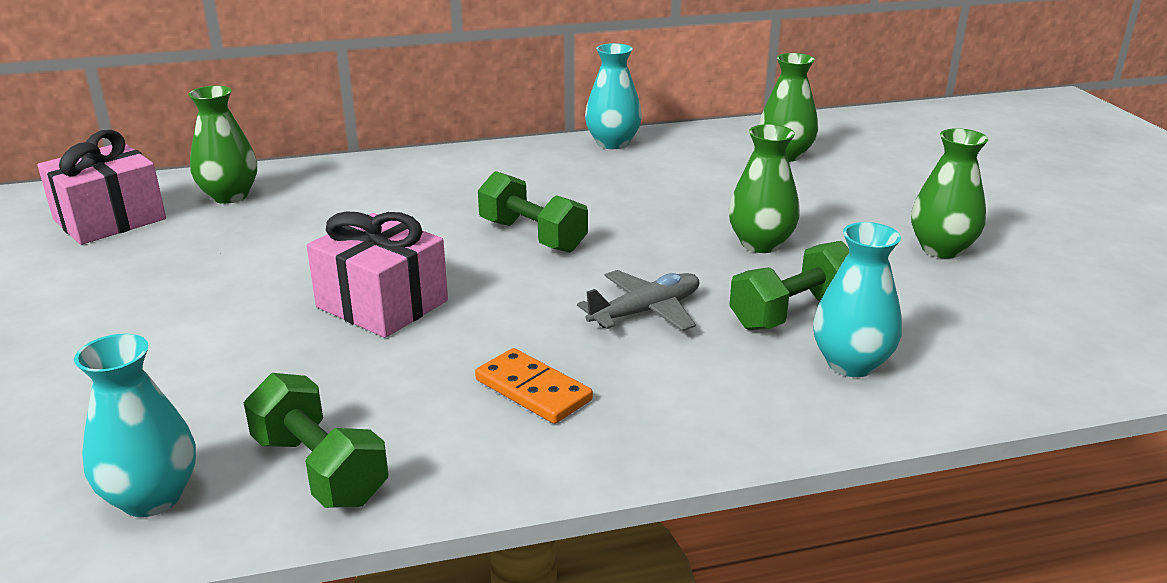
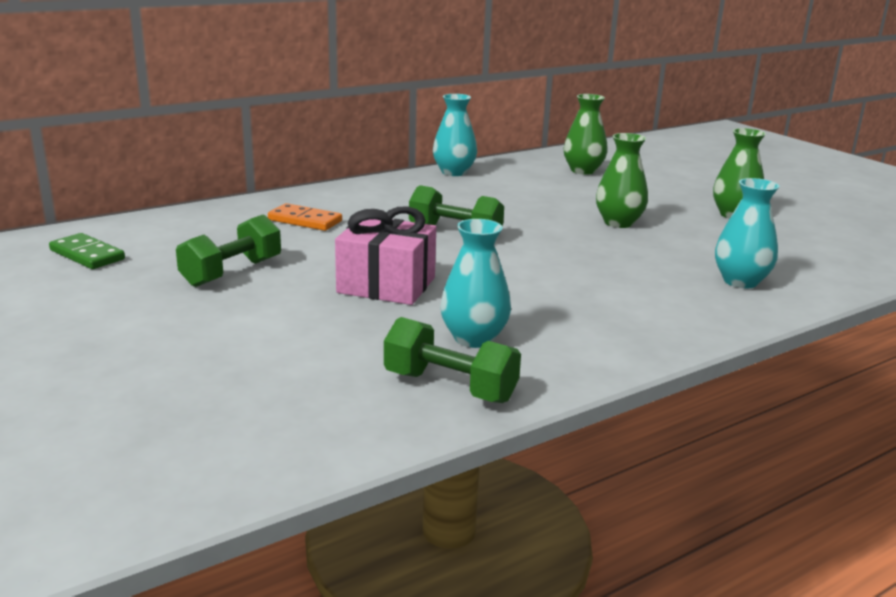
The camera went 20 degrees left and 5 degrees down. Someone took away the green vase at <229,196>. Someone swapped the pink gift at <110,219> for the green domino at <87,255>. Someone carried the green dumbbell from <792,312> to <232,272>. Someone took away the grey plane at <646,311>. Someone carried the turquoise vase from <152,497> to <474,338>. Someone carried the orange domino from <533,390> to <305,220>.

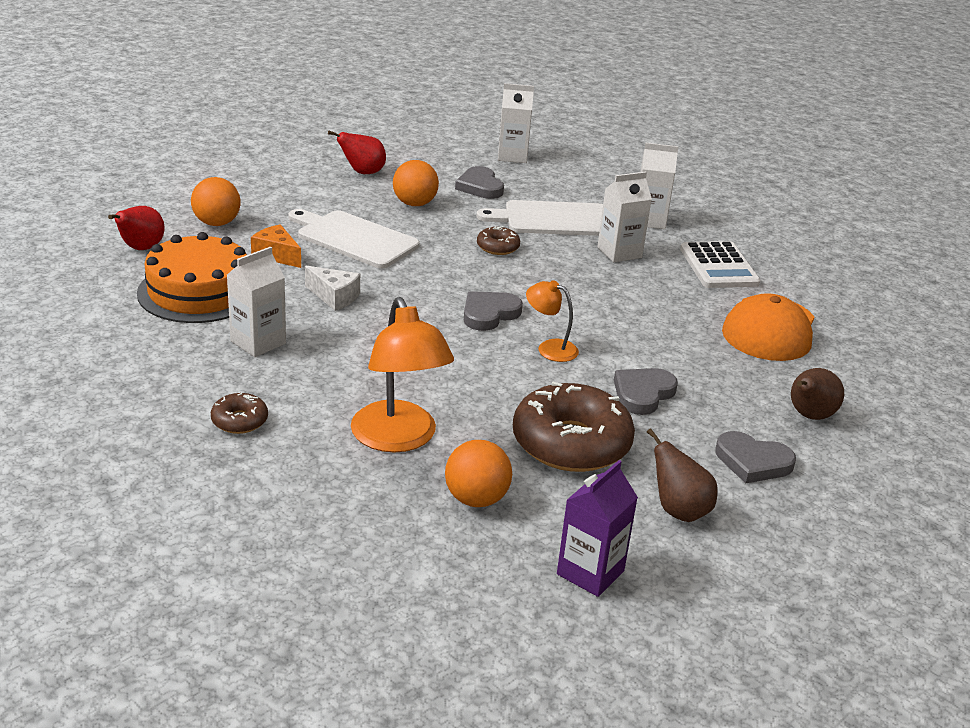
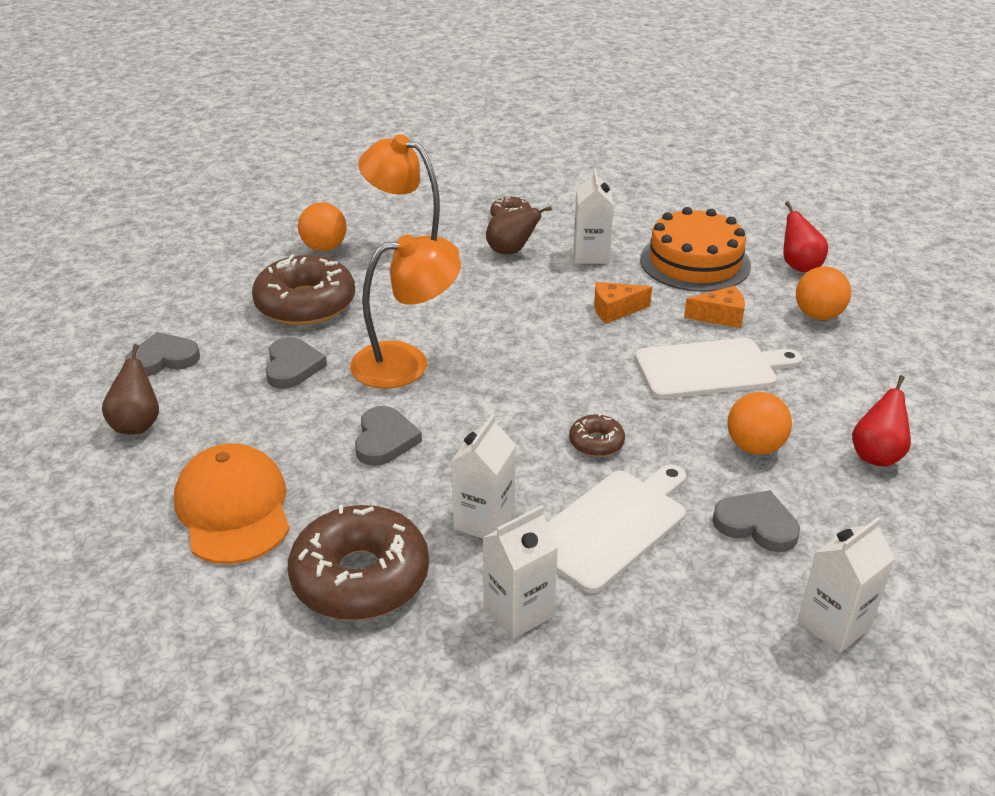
The camera went 140 degrees right and 5 degrees up. Someone swapped the white calculator at <718,266> for the brown donut at <360,577>. Someone repainted the white cheese at <334,297>, which became the orange cheese at <615,310>. Someone scaled the orange lamp at <550,348> by 1.87. Someone carried the grey heart from <489,314> to <385,440>. Someone carried the brown pear from <678,511> to <511,251>. Someone took away the purple carton at <590,572>.

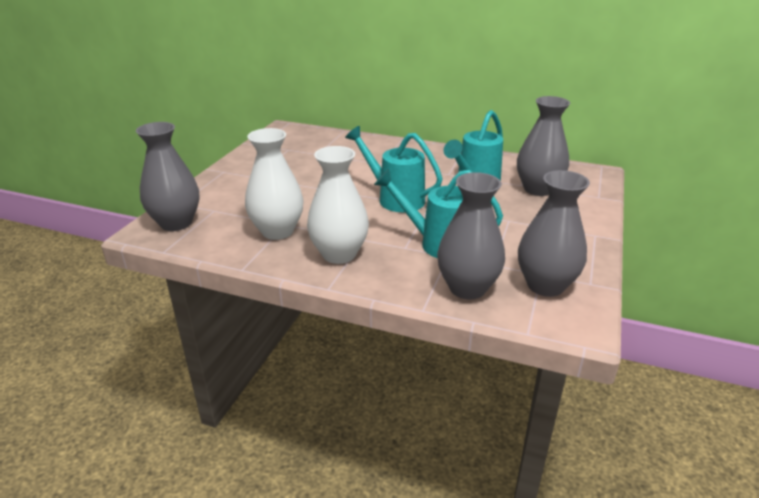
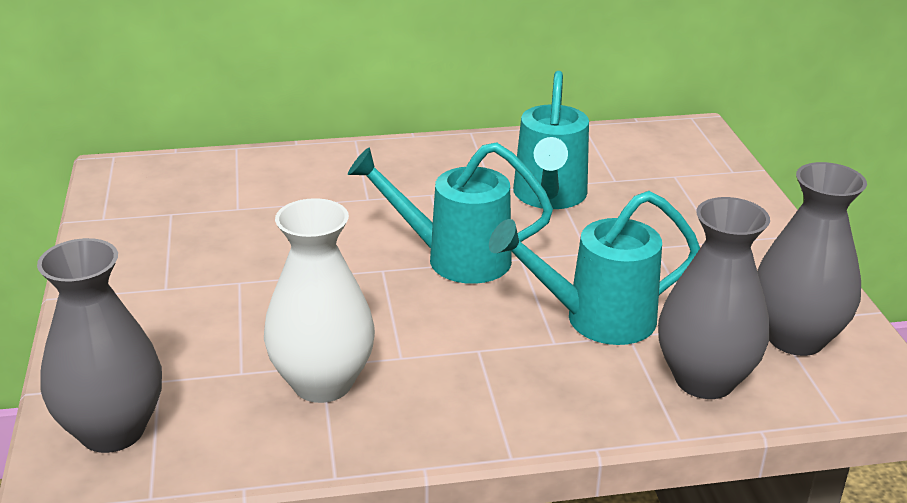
The camera went 30 degrees left and 0 degrees up. Someone took away the grey vase at <538,189>. Someone took away the white vase at <339,254>.

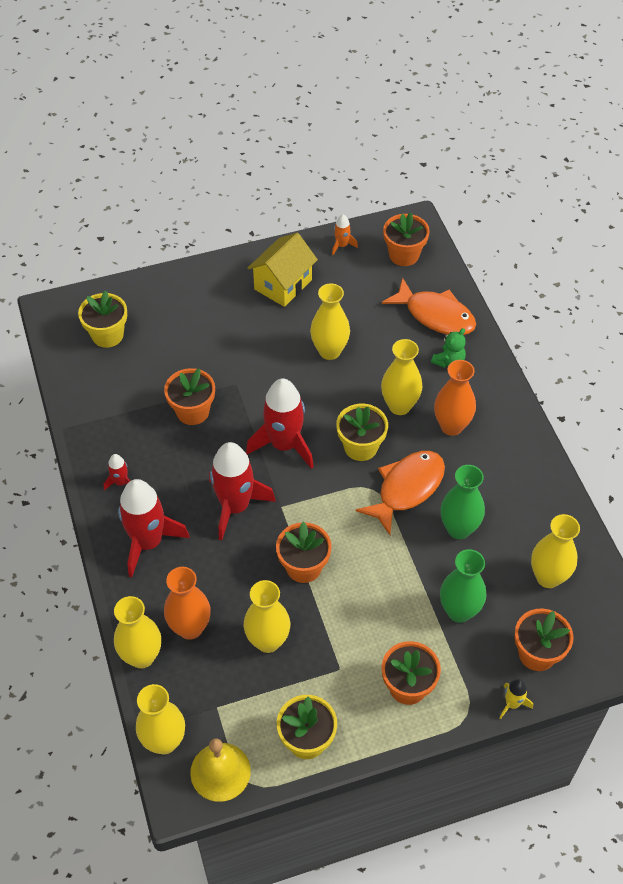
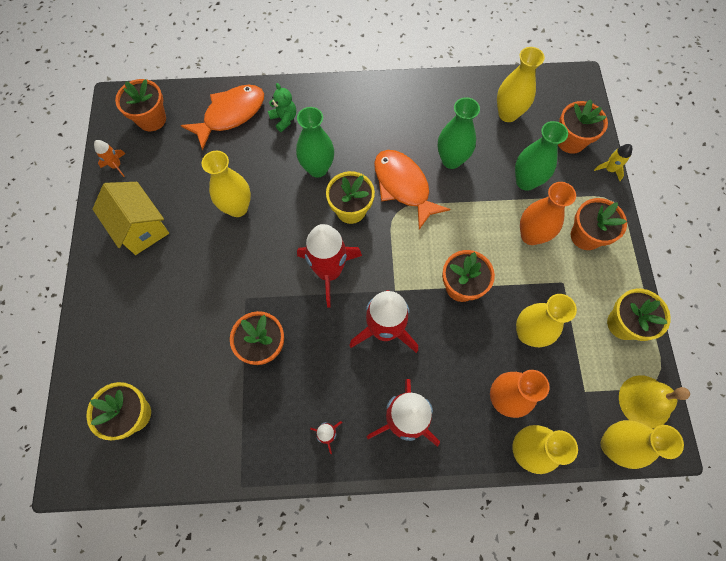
The camera went 75 degrees left and 15 degrees up. Someone repainted the yellow vase at <399,406>, which became the green vase at <317,168>. Someone carried the orange vase from <451,426> to <531,235>.

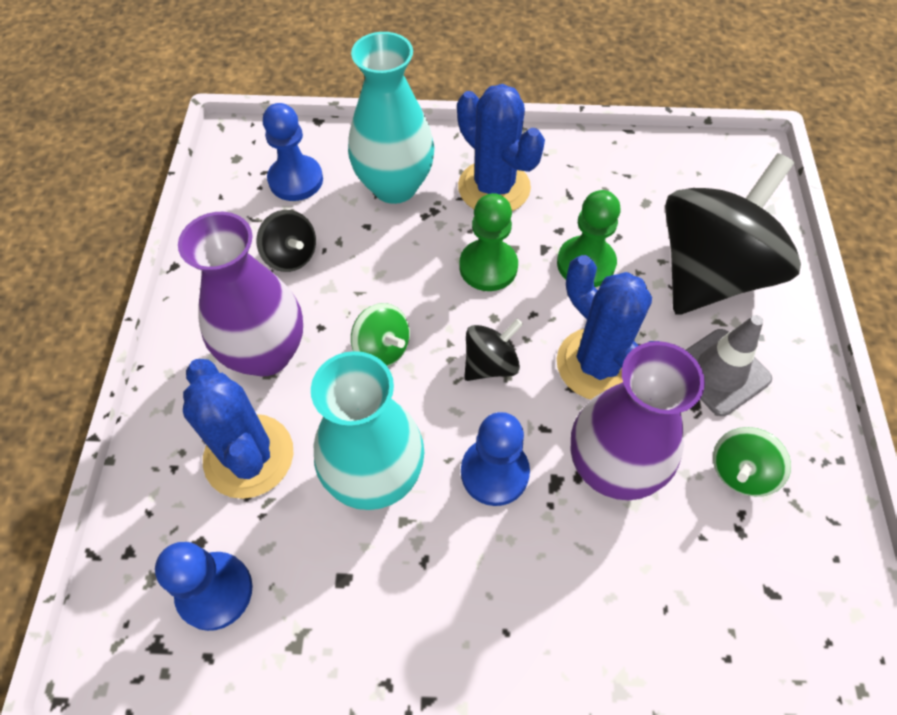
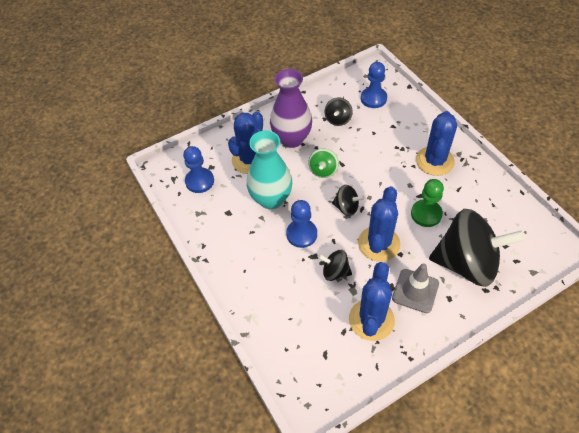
The camera went 60 degrees right and 5 degrees down. Someone took away the turquoise vase at <394,186>. Someone took away the green pawn at <488,267>. Someone swapped the purple vase at <612,468> for the black spinning top at <335,272>. Someone swapped the green spinning top at <740,472> for the blue cactus at <371,320>.

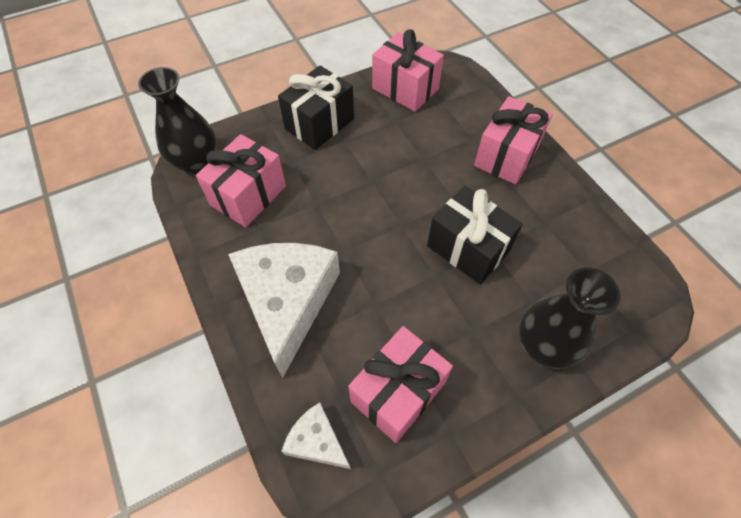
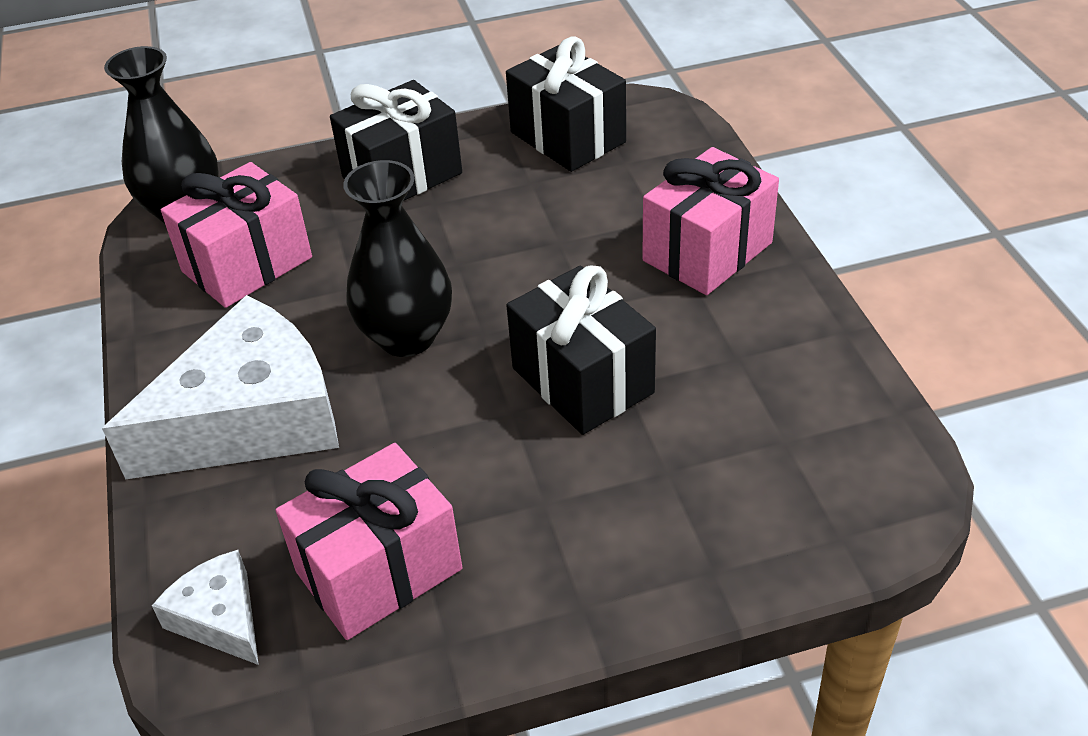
The camera went 15 degrees right and 15 degrees down. Someone repainted the pink gift at <405,89>, which became the black gift at <568,137>. Someone rotated the white cheese at <287,301> by 45 degrees clockwise. Someone carried the black vase from <543,346> to <407,337>.

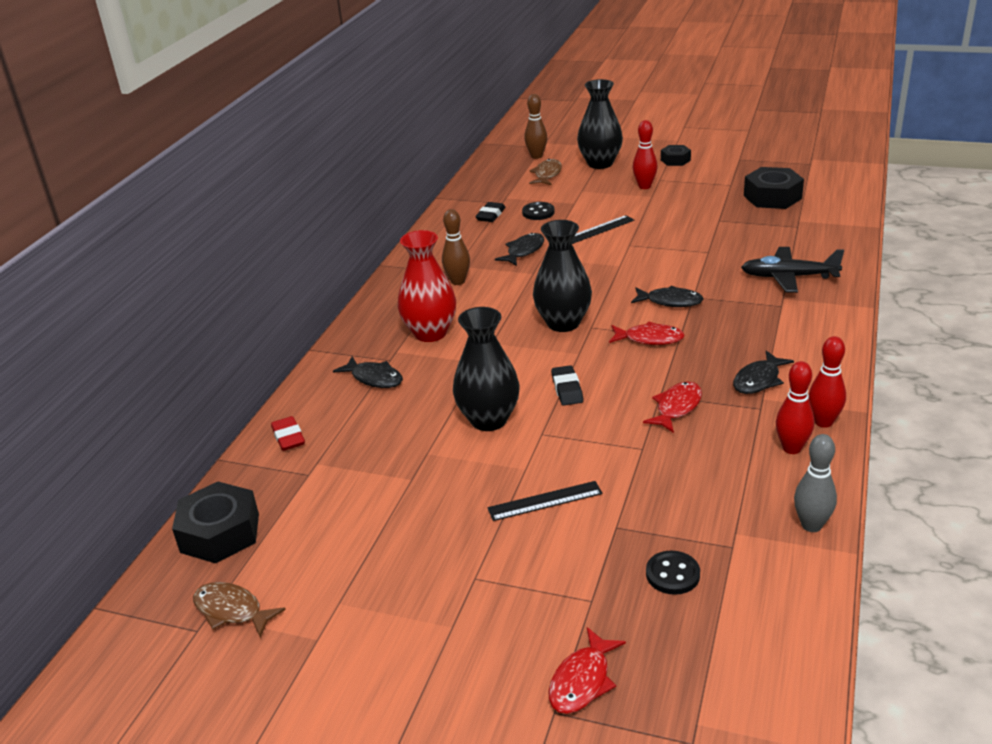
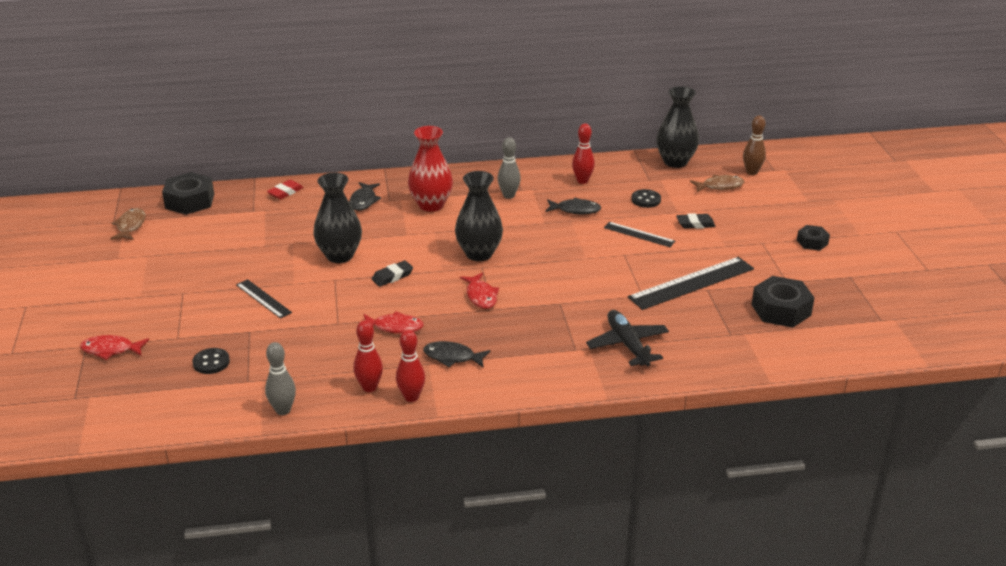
The camera went 60 degrees right and 0 degrees up. Someone carried the black vase from <600,163> to <675,162>. Someone carried the red bowling pin from <644,186> to <582,181>. Someone carried the black eraser from <490,215> to <695,224>. Someone repainted the brown bowling pin at <458,281>, which became the grey bowling pin at <509,195>. Someone took away the black fish at <670,301>. Someone put down the black ruler at <691,283>.

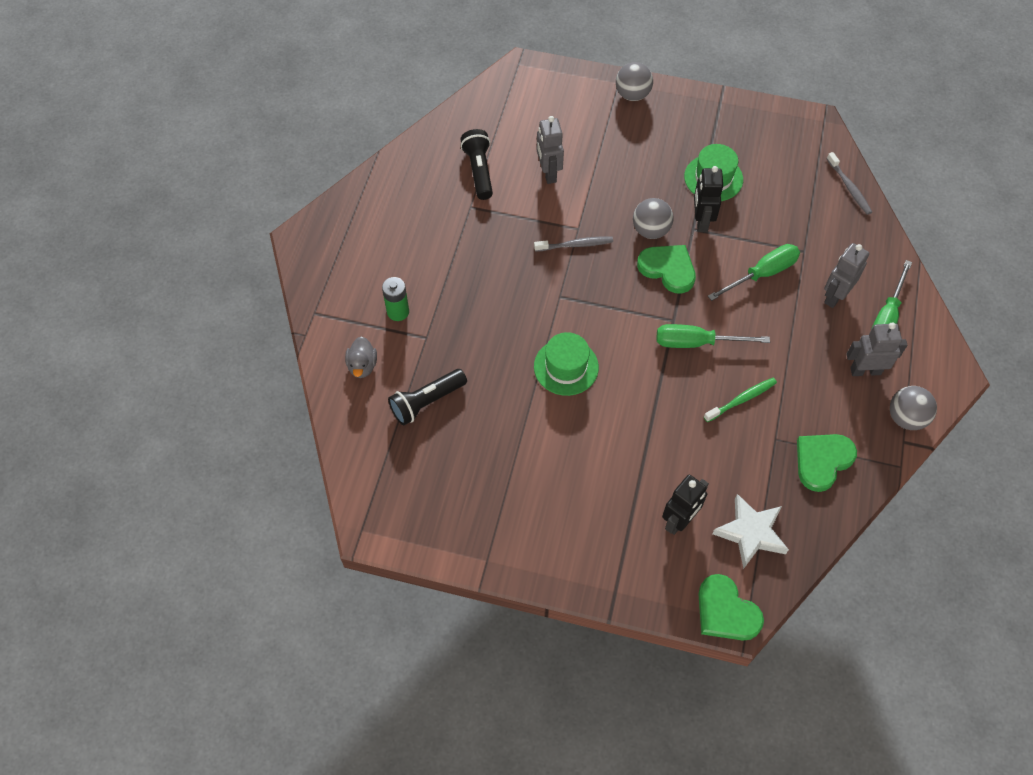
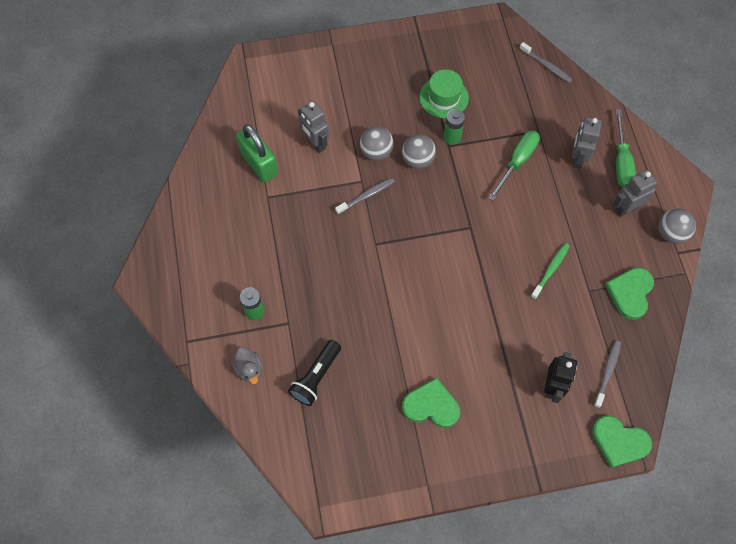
The camera went 25 degrees left and 5 degrees up. Someone carried the grey ball from <632,95> to <376,152>. Someone swapped the black flashlight at <479,171> for the green padlock at <259,163>. Someone swapped the black robot at <701,221> for the green battery at <452,137>. Someone carried the green heart from <668,269> to <431,405>. Someone took away the green screwdriver at <696,342>. Someone took away the green hat at <566,367>. Someone swapped the white star at <751,533> for the grey toothbrush at <607,372>.

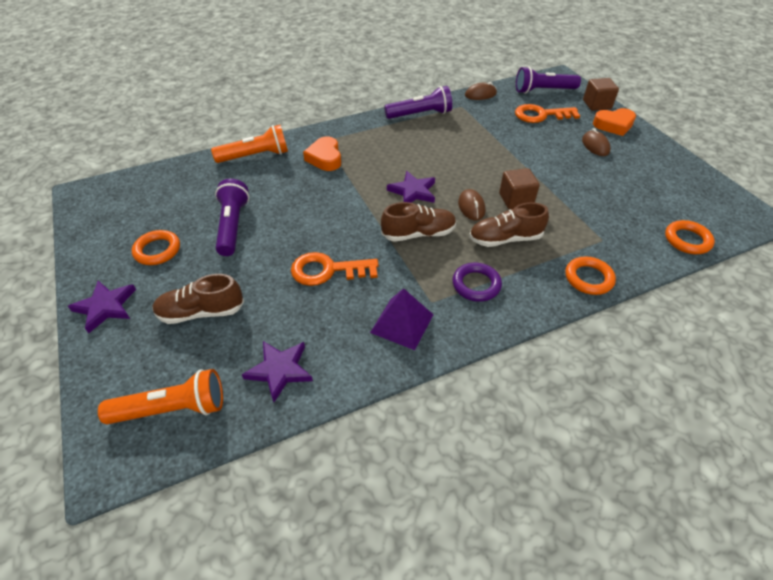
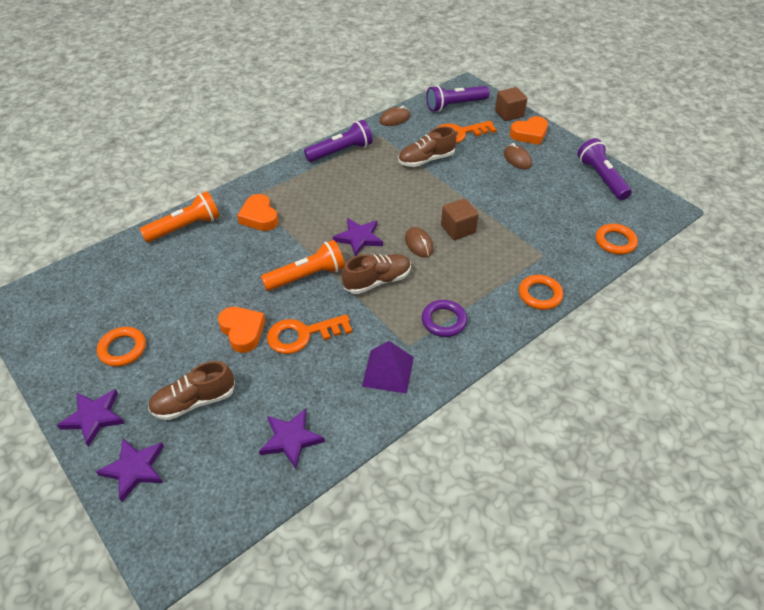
The camera went 15 degrees left and 0 degrees up. Someone carried the purple flashlight from <233,226> to <601,178>. Someone carried the brown shoe from <505,239> to <426,160>. Someone carried the orange flashlight from <172,409> to <307,276>. Someone put down the orange heart at <242,331>. Someone put down the purple star at <134,469>.

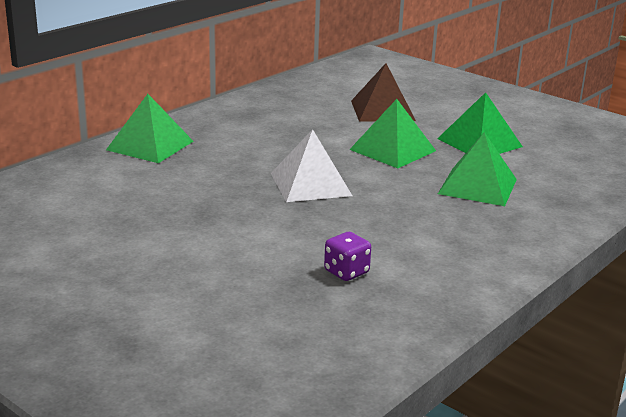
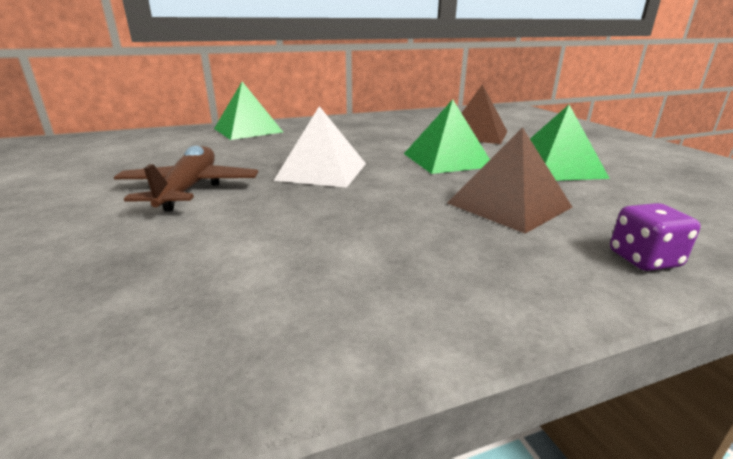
The camera went 30 degrees right and 0 degrees up. Someone repainted the green pyramid at <477,186>, which became the brown pyramid at <508,205>. Someone carried the purple dice from <346,272> to <643,259>. Someone put down the brown plane at <189,189>.

